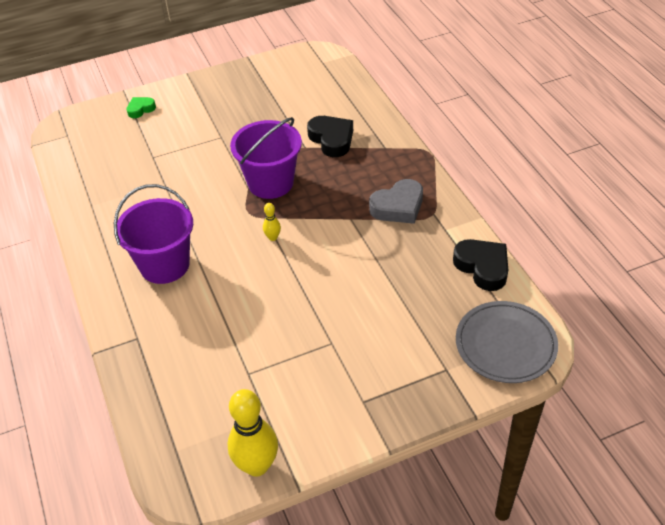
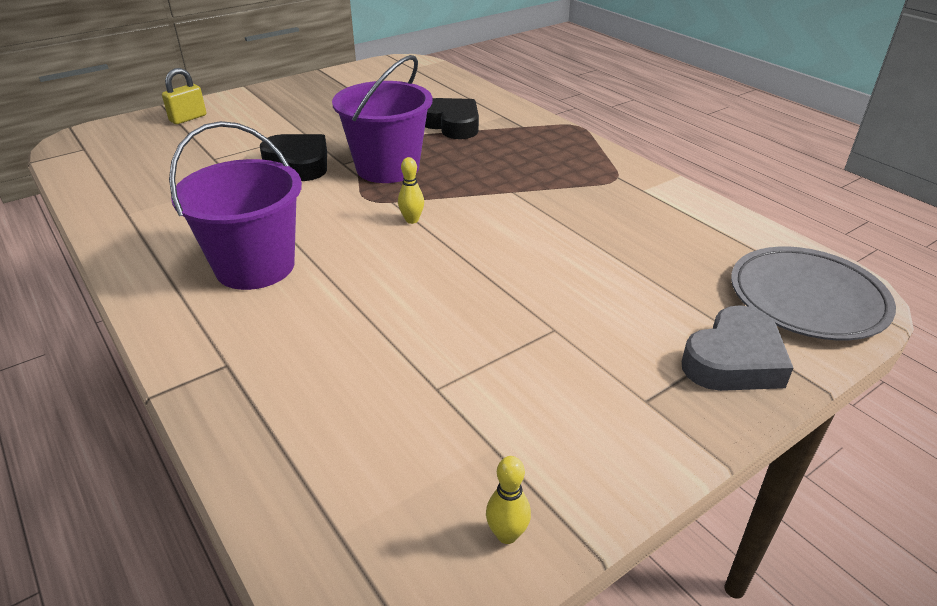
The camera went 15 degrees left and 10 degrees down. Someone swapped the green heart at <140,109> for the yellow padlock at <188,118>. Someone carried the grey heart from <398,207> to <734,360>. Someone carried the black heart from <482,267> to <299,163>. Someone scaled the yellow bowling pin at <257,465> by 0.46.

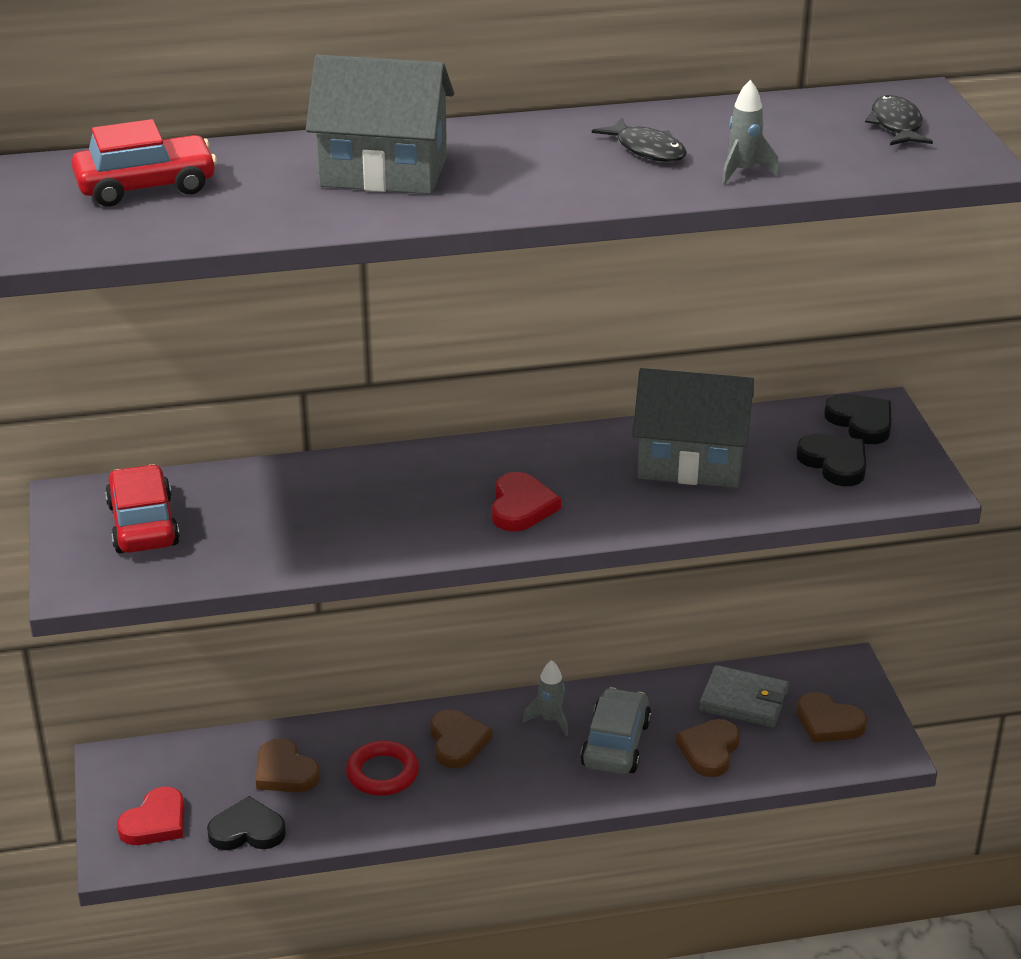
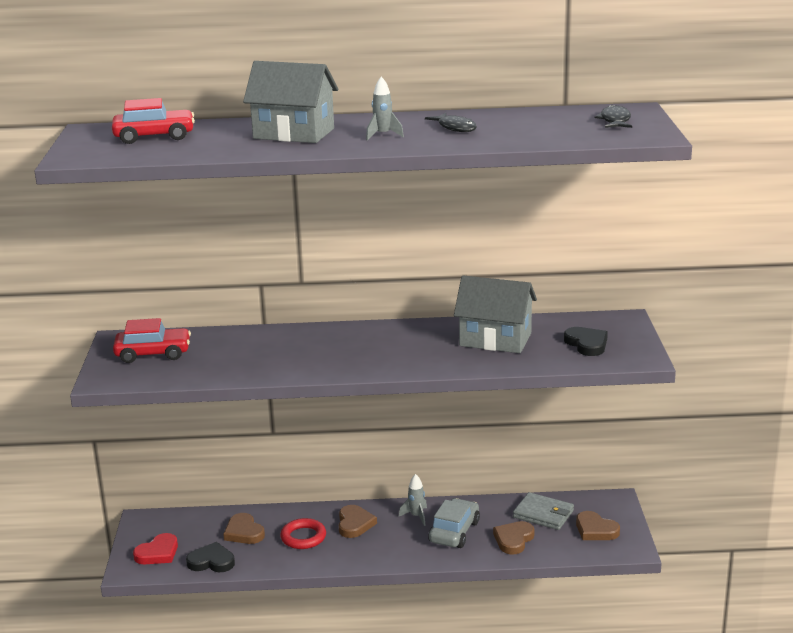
The camera went 10 degrees right and 10 degrees down. Someone carried the grey rocket from <743,172> to <383,135>. Someone took away the black heart at <861,422>. Someone rotated the red car at <143,524> by 90 degrees clockwise. Someone took away the red heart at <521,507>.

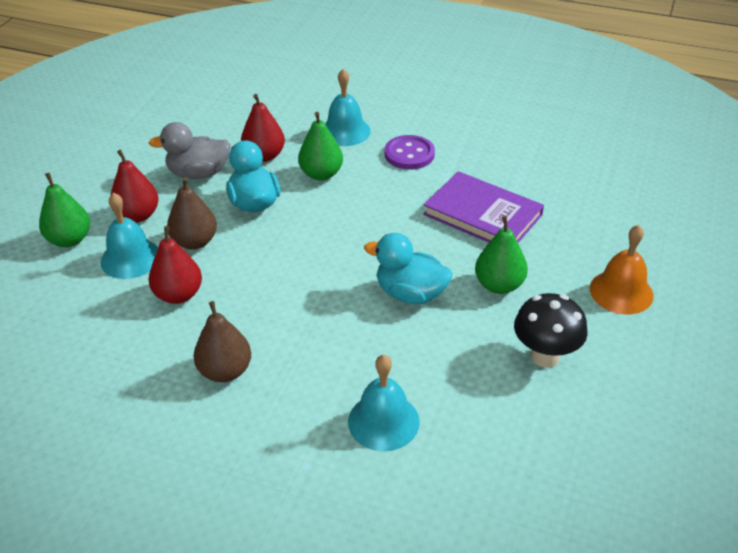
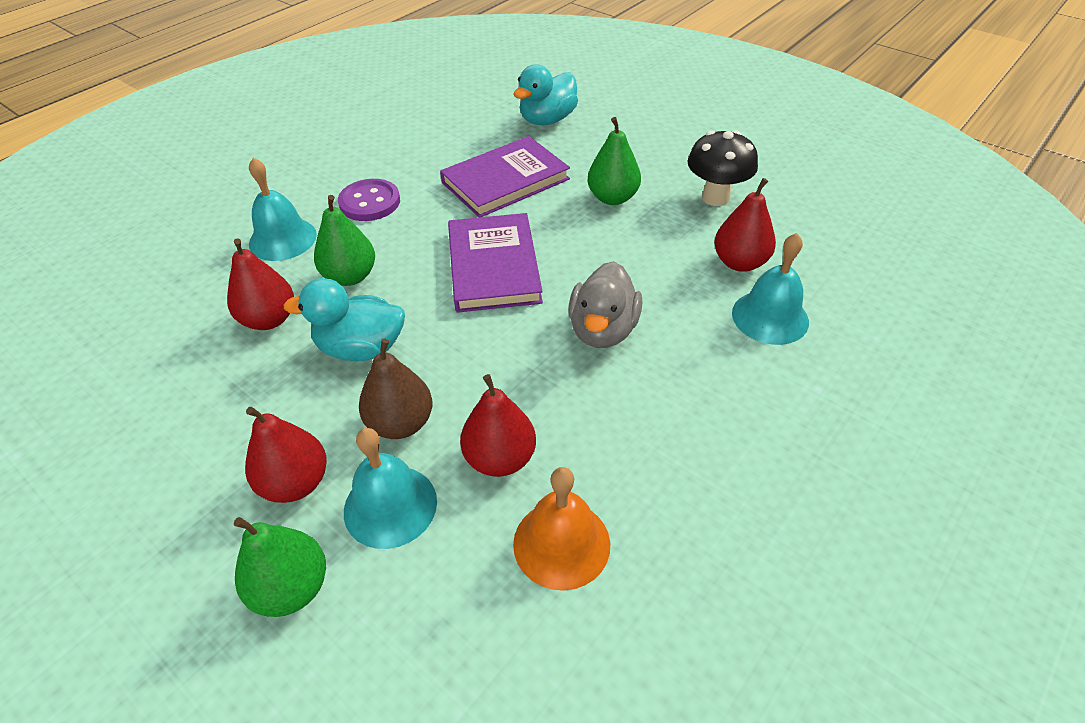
The camera went 70 degrees left and 5 degrees up. Someone carried the grey duck from <198,173> to <603,330>. Someone carried the orange bell from <621,292> to <561,543>. Someone carried the turquoise duck from <410,294> to <547,120>. Someone took away the brown pear at <225,371>. Someone put down the red pear at <739,262>. Someone put down the purple book at <494,266>.

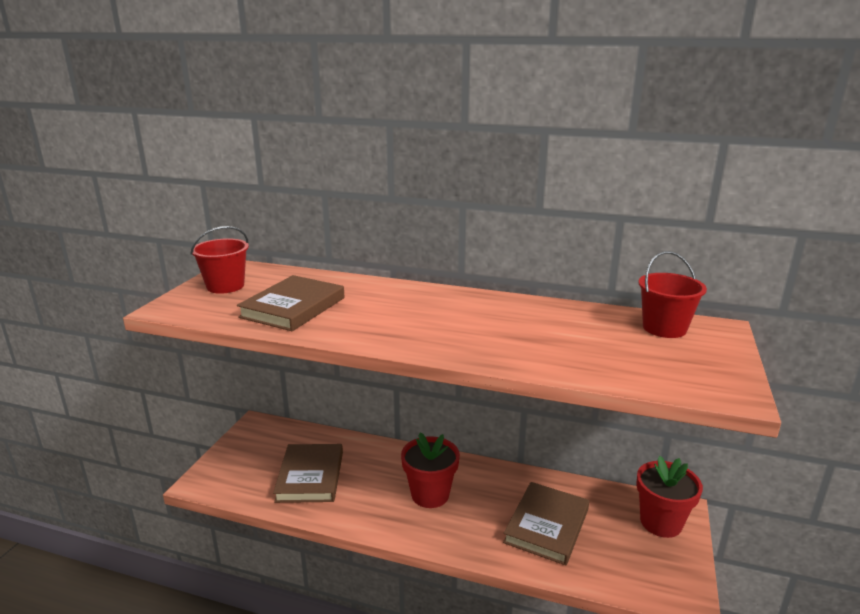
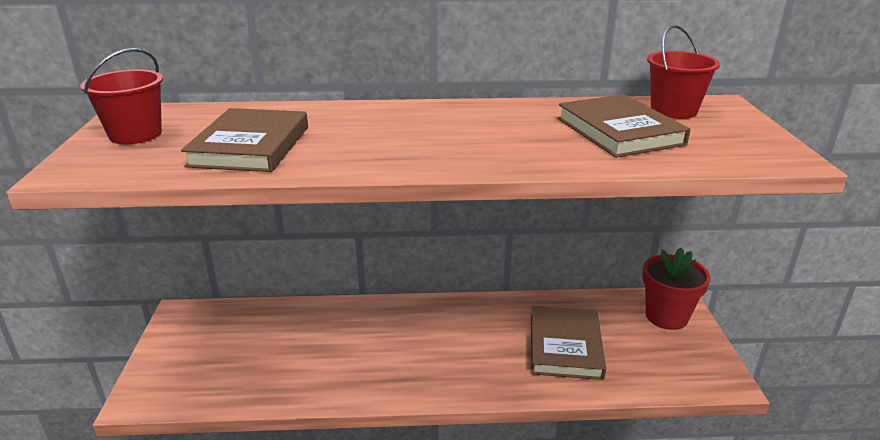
The camera went 20 degrees left and 5 degrees up. Someone took away the red flower pot at <430,495>. Someone carried the brown book from <310,476> to <619,131>.

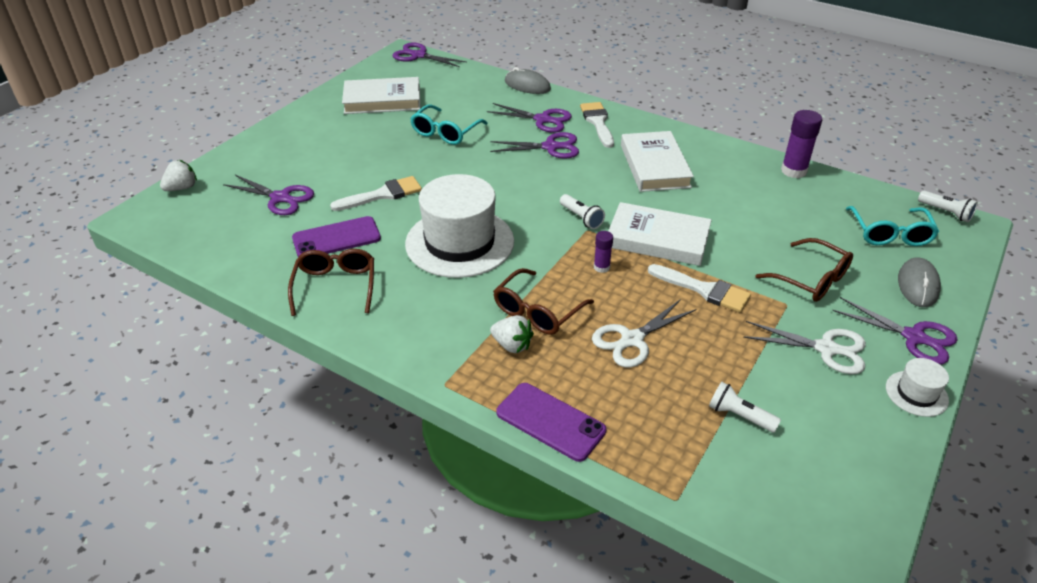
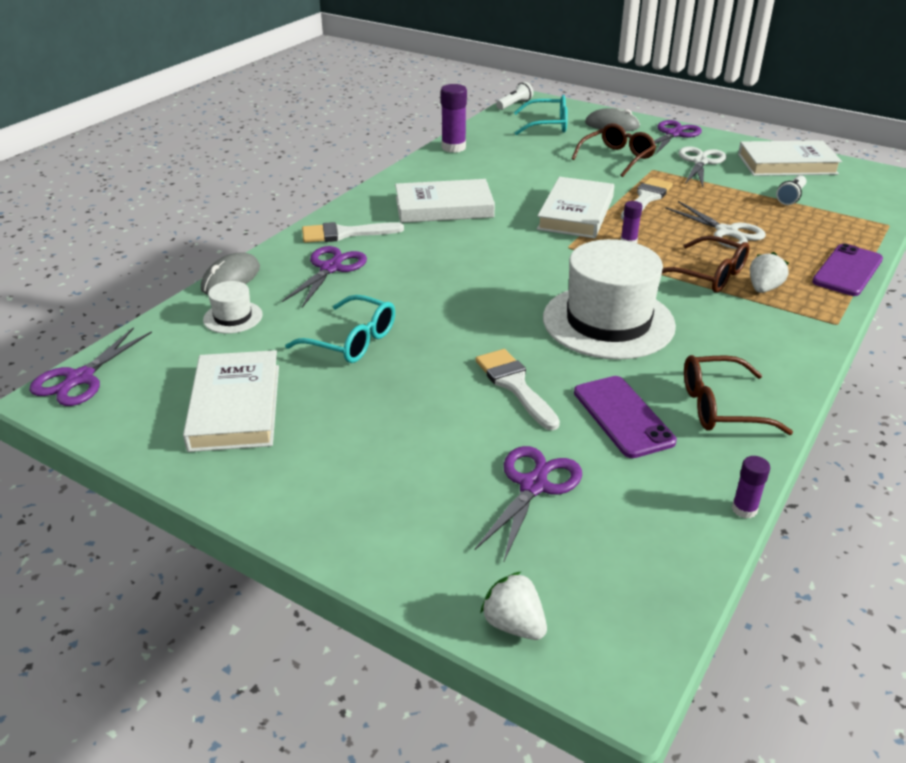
The camera went 90 degrees left and 5 degrees down. Someone took away the purple scissors at <550,147>. Someone took away the white flashlight at <581,218>. Someone carried the white hat from <916,393> to <233,317>. Someone put down the white book at <787,164>. Someone put down the purple glue stick at <744,509>.

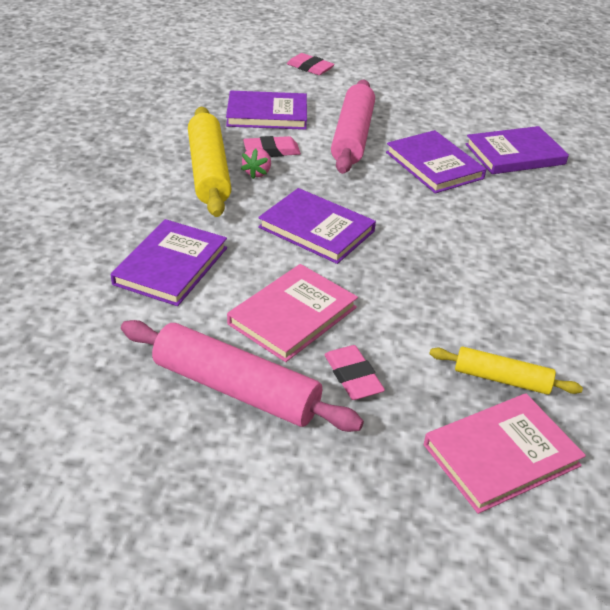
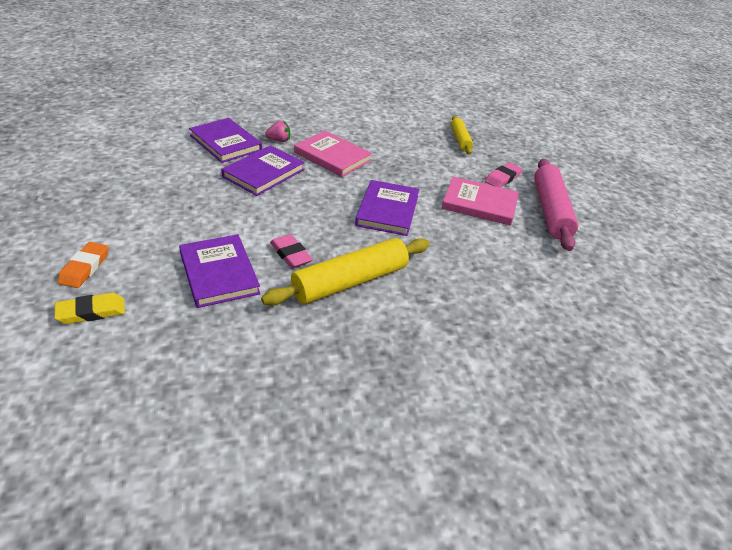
The camera went 115 degrees left and 0 degrees up. Someone repainted the pink eraser at <310,68>, which became the orange eraser at <85,268>. Someone took away the pink rolling pin at <353,136>. Someone carried the pink strawberry from <257,173> to <279,140>. Someone took away the purple book at <171,266>. Someone carried the pink book from <501,455> to <332,156>. Someone put down the yellow eraser at <91,312>.

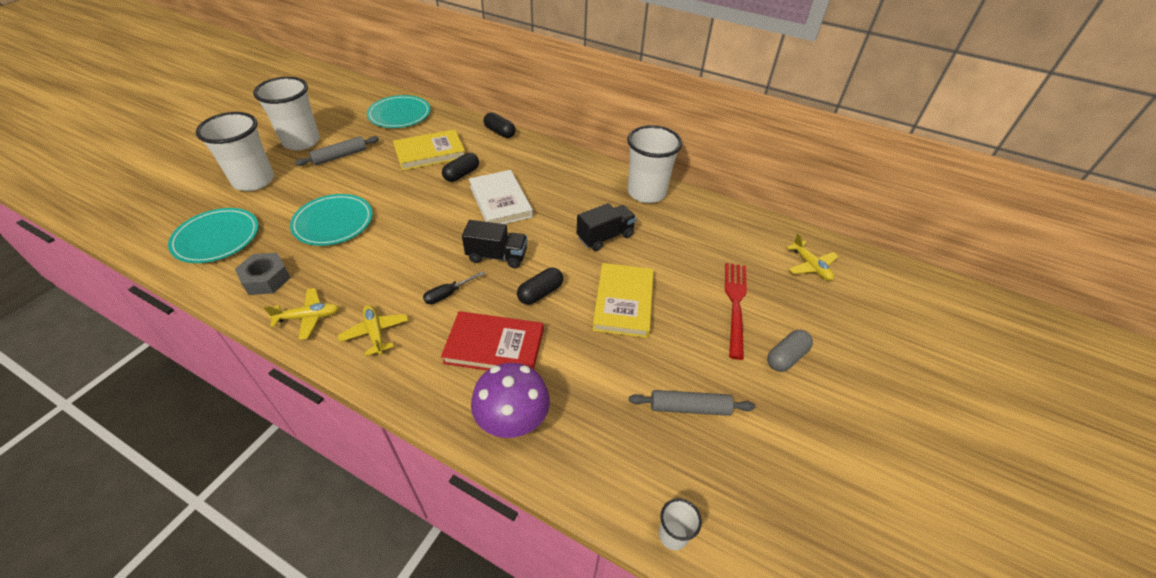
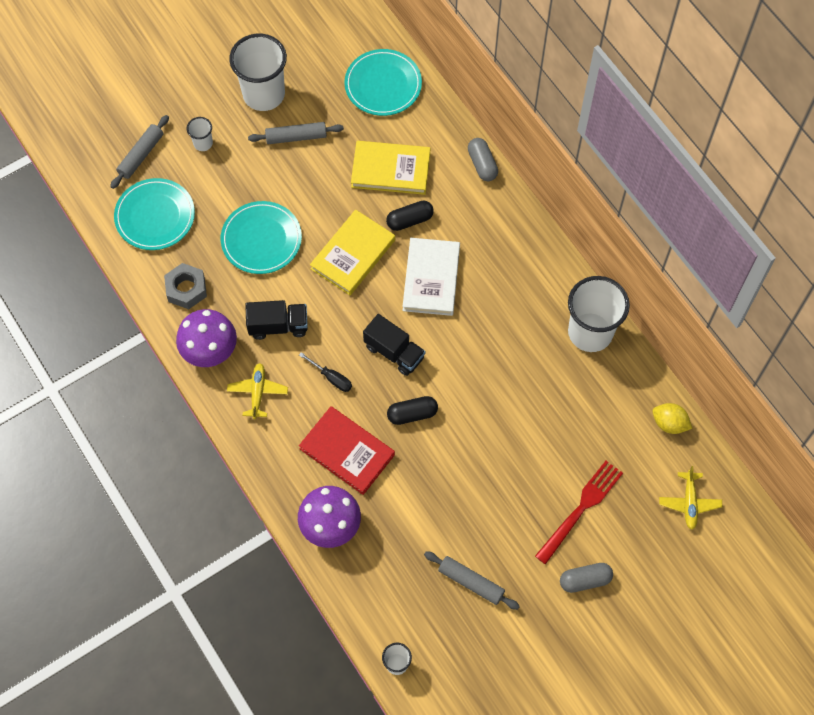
The camera went 30 degrees right and 20 degrees up. Someone scaled the white cup at <254,181> by 0.45. Someone repainted the black capsule at <500,132>, which became the grey capsule at <482,164>. Someone carried the black truck from <605,237> to <278,325>. Someone carried the yellow book from <623,302> to <353,254>. Someone rotated the black screwdriver at <448,294> by 135 degrees counterclockwise. Someone swapped the yellow plane at <308,317> for the purple mushroom at <210,350>. Someone put down the grey rolling pin at <141,155>. Someone put down the yellow lemon at <669,423>.

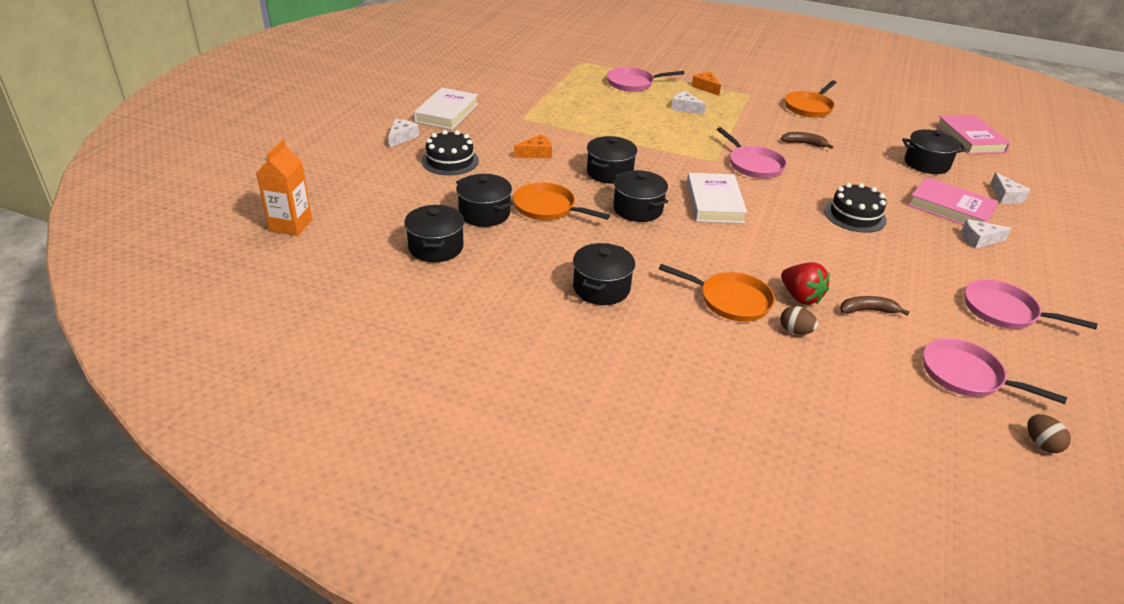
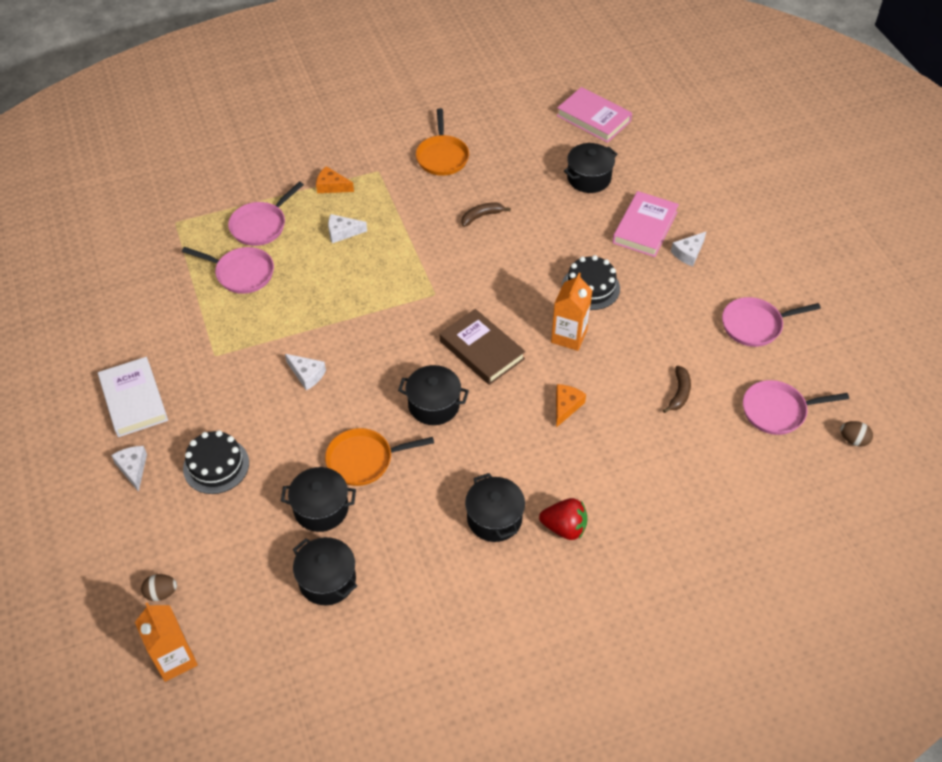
The camera went 40 degrees left and 15 degrees up. Someone carried the pink pan from <753,164> to <241,273>. Someone carried the orange cheese from <536,153> to <566,406>. Someone took away the black pot at <609,172>. Someone carried the white cheese from <1005,196> to <307,374>. Someone repainted the white book at <714,202>, which became the brown book at <482,350>. Someone rotated the pink book at <950,208> by 60 degrees counterclockwise. Someone carried the red strawberry from <800,297> to <564,528>. Someone took away the orange pan at <730,300>. Someone rotated the brown banana at <868,310> by 150 degrees clockwise. Someone carried the brown egg from <795,331> to <161,593>. Someone put down the orange carton at <569,336>.

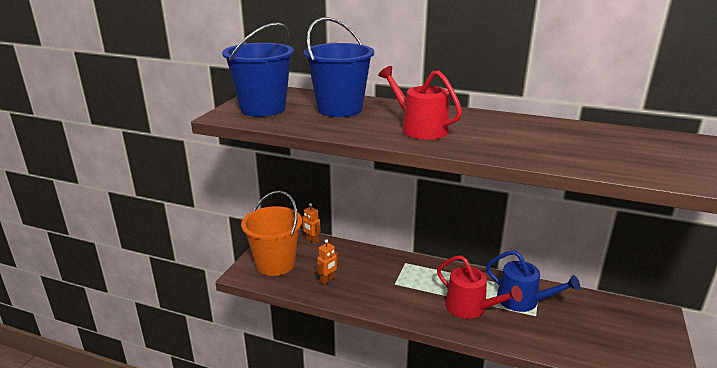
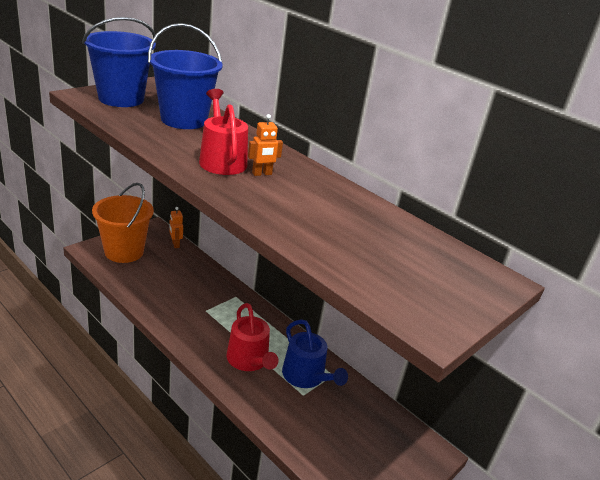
The camera went 20 degrees right and 5 degrees up. Someone carried the orange robot from <327,280> to <262,174>.

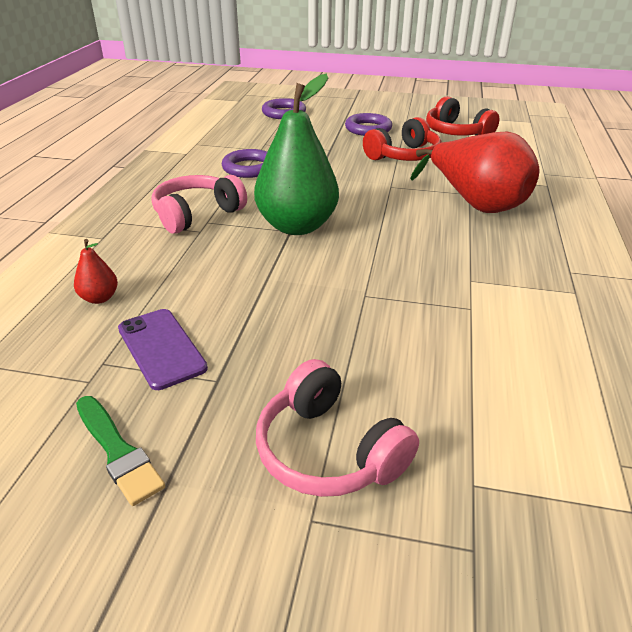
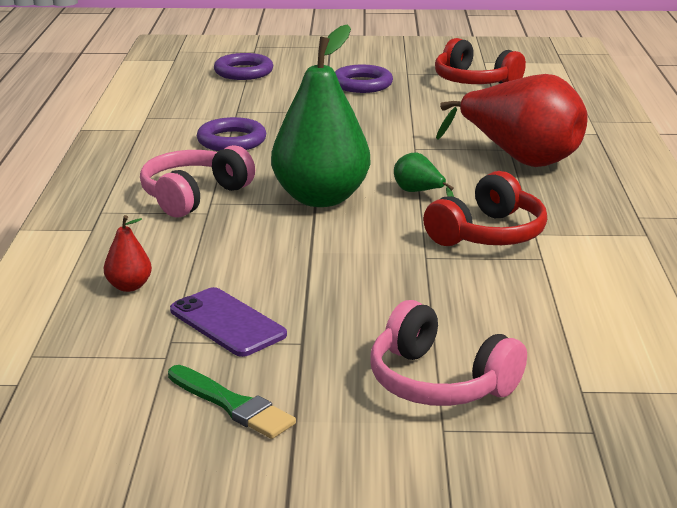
The camera went 10 degrees left and 10 degrees down. Someone carried the red headphones from <403,156> to <488,234>. Someone put down the green pear at <419,192>.

